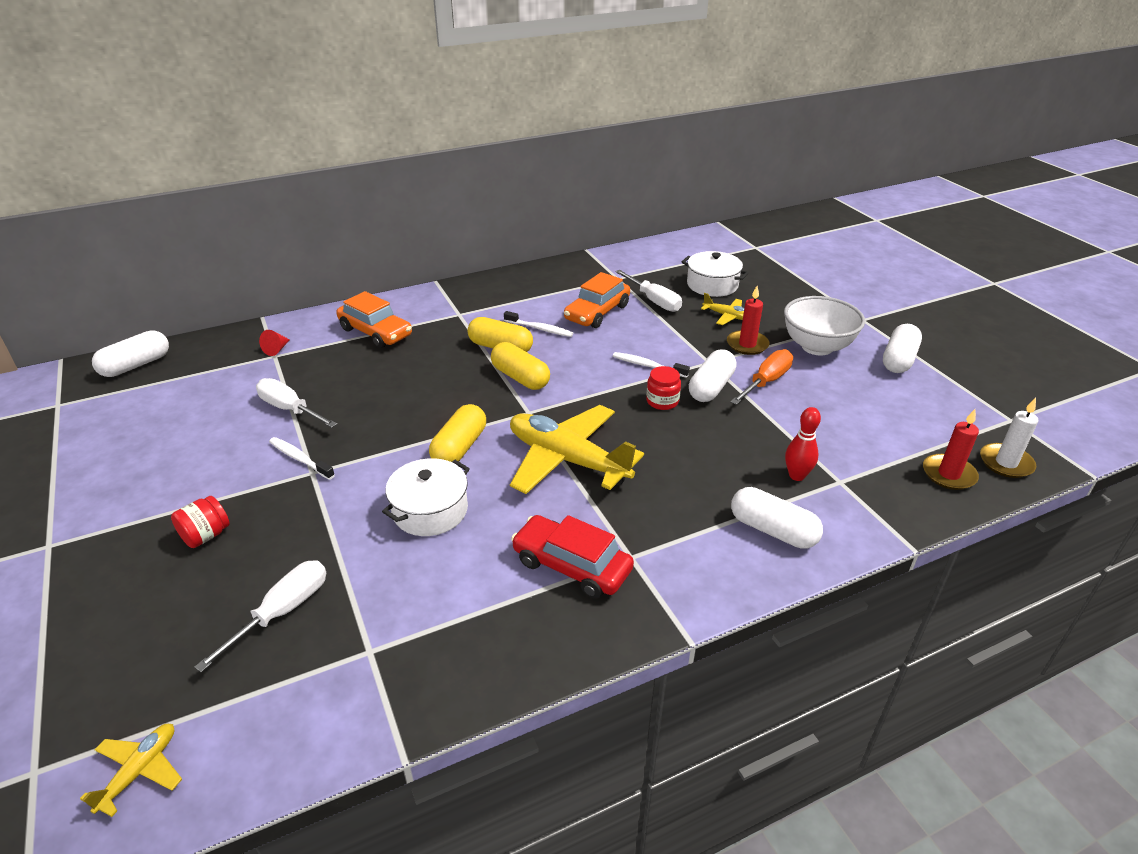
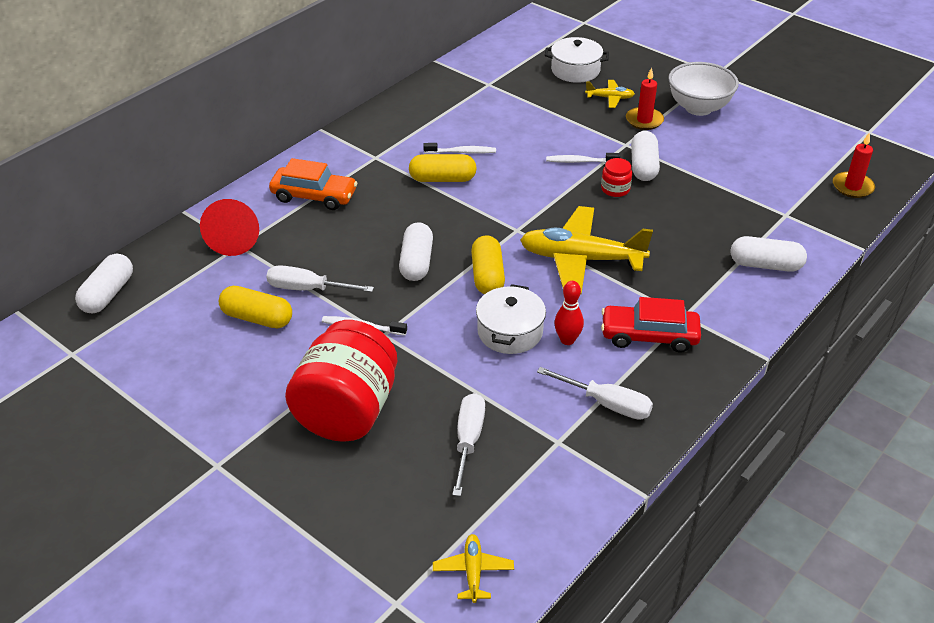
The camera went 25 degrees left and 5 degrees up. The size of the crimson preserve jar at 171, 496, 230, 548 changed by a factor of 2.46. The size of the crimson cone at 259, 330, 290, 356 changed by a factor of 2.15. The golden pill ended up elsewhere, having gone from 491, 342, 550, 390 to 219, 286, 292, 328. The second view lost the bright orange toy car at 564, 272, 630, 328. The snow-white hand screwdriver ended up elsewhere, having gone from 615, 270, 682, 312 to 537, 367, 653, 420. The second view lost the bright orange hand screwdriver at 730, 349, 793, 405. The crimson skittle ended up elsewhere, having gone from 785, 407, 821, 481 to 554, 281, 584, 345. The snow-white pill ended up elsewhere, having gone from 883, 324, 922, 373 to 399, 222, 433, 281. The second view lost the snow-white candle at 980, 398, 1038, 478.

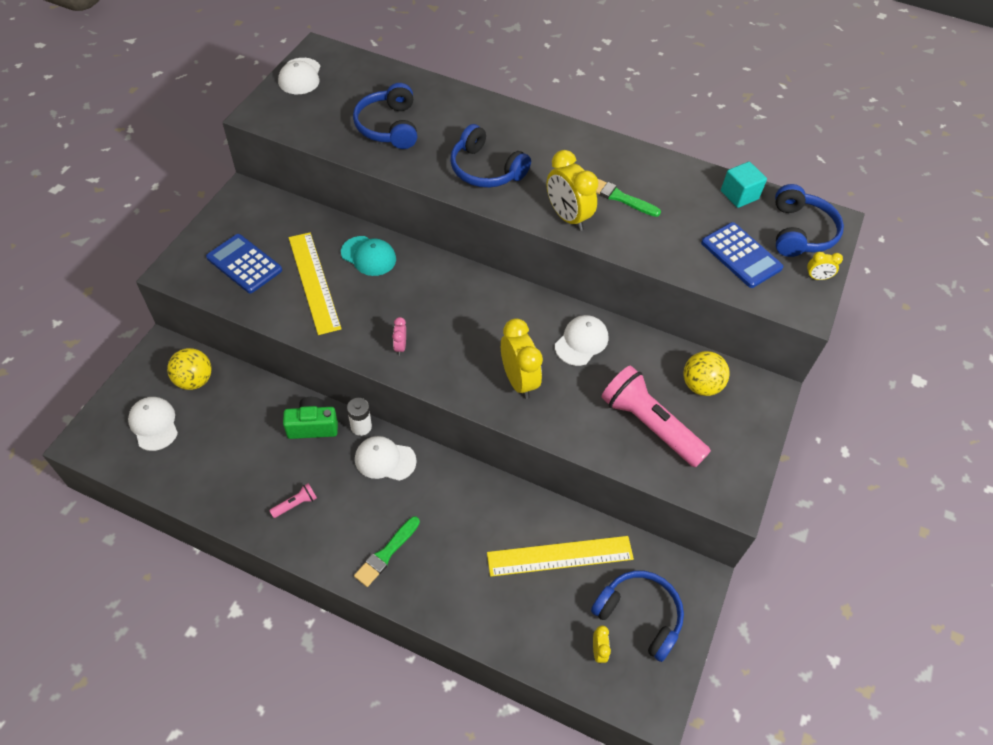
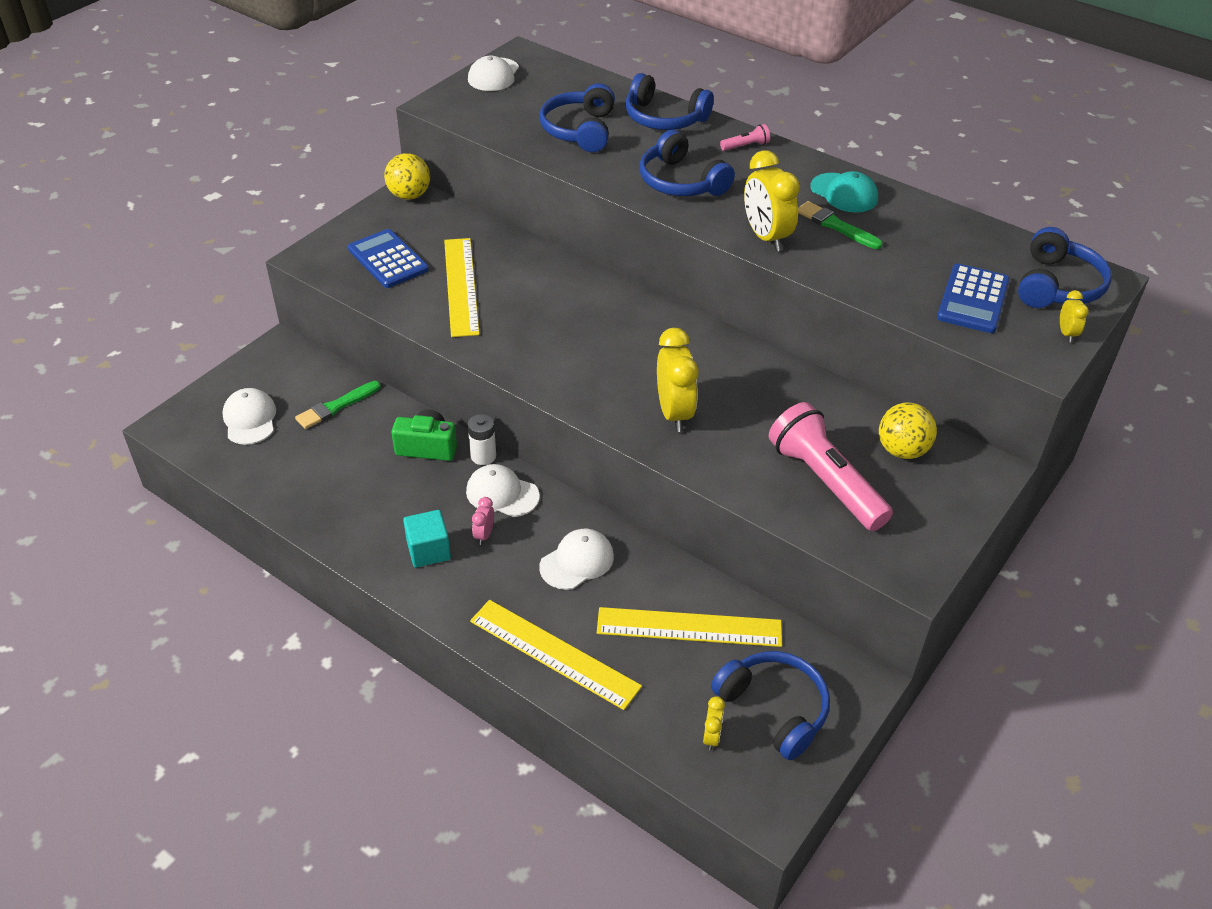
The camera went 15 degrees right and 10 degrees down. The golden ball ended up elsewhere, having gone from 167, 348, 211, 390 to 384, 153, 430, 200. The rose-pink torch ended up elsewhere, having gone from 269, 483, 317, 518 to 720, 124, 770, 151. The aqua cap ended up elsewhere, having gone from 341, 236, 396, 276 to 810, 171, 878, 212. The emerald paint brush ended up elsewhere, having gone from 354, 517, 420, 587 to 295, 381, 381, 429. The rose-pink bedside clock ended up elsewhere, having gone from 392, 317, 406, 356 to 472, 497, 494, 545. The snow-white cap ended up elsewhere, having gone from 555, 315, 608, 366 to 540, 529, 614, 590. The cobalt adding machine at 701, 222, 783, 288 ended up facing another way, 45 degrees clockwise from before. The aqua solid cube ended up elsewhere, having gone from 721, 162, 767, 208 to 403, 510, 451, 568. The golden bedside clock at 806, 252, 843, 280 ended up facing another way, 105 degrees counterclockwise from before. The second view gained the golden measuring stick at 470, 600, 642, 710. The second view gained the cobalt headset at 625, 73, 714, 130.

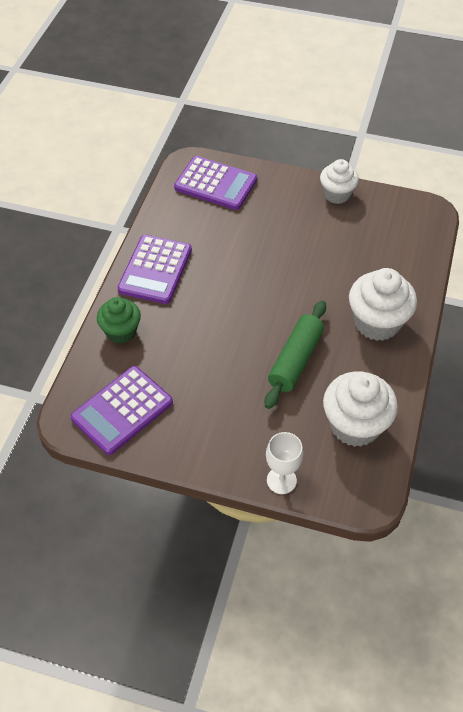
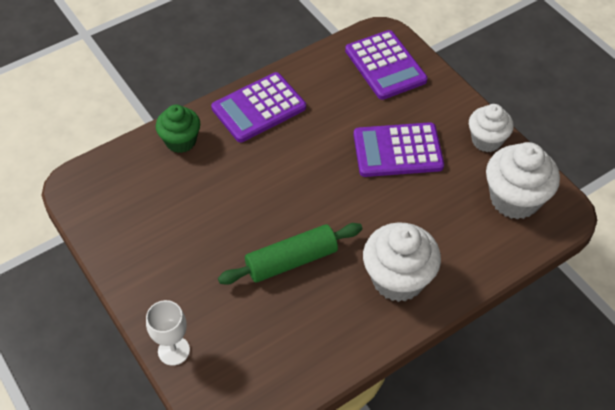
The camera went 40 degrees right and 0 degrees up. The royal purple adding machine ended up elsewhere, having gone from 71, 366, 173, 455 to 354, 122, 444, 177. The snow-white muffin ended up elsewhere, having gone from 323, 371, 398, 447 to 486, 142, 560, 219.

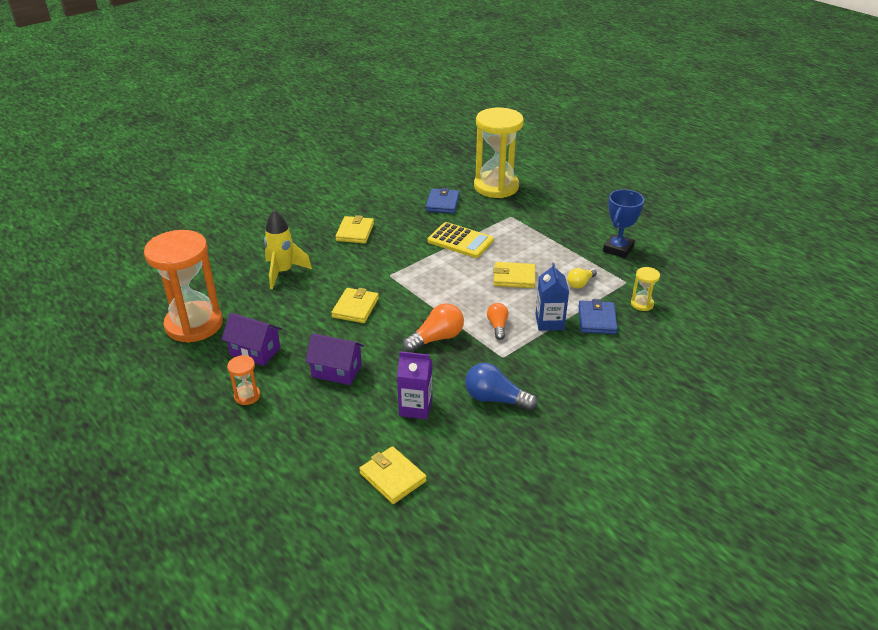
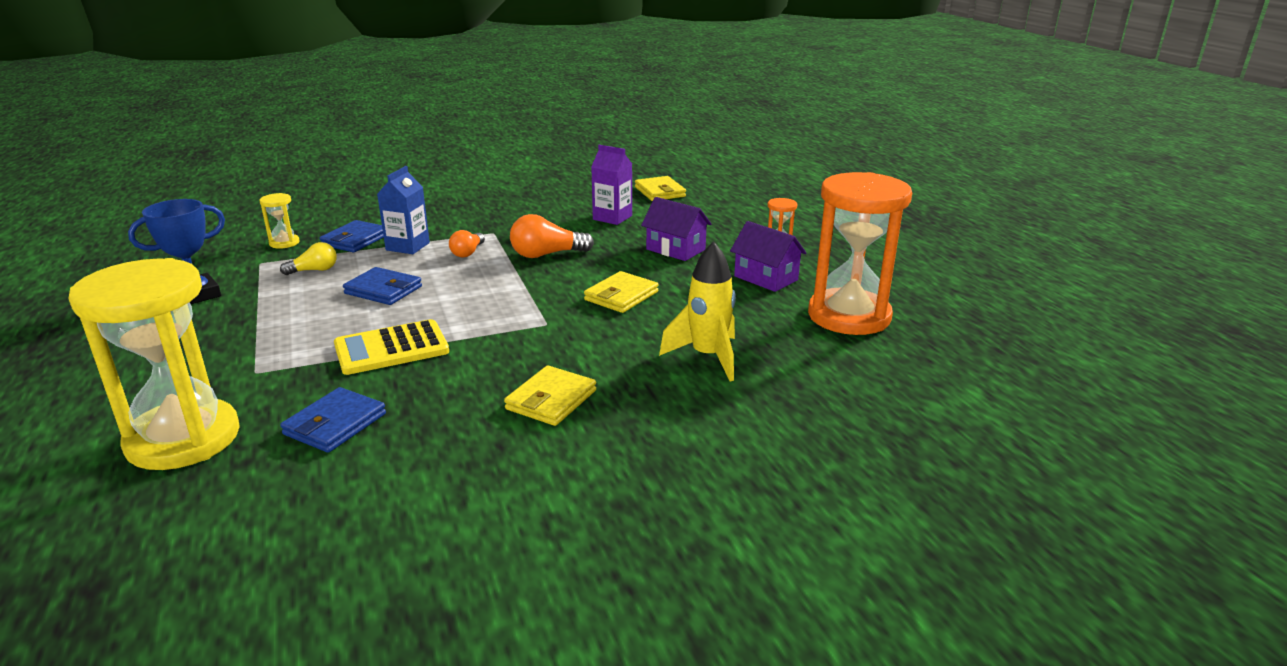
The camera went 160 degrees left and 10 degrees down. The golden adding machine at 428, 222, 494, 258 ended up facing another way, 75 degrees counterclockwise from before. The second view lost the cobalt lightbulb at 465, 363, 537, 411. What was the golden billfold at 493, 262, 535, 288 turned into the cobalt billfold at 343, 267, 422, 305.

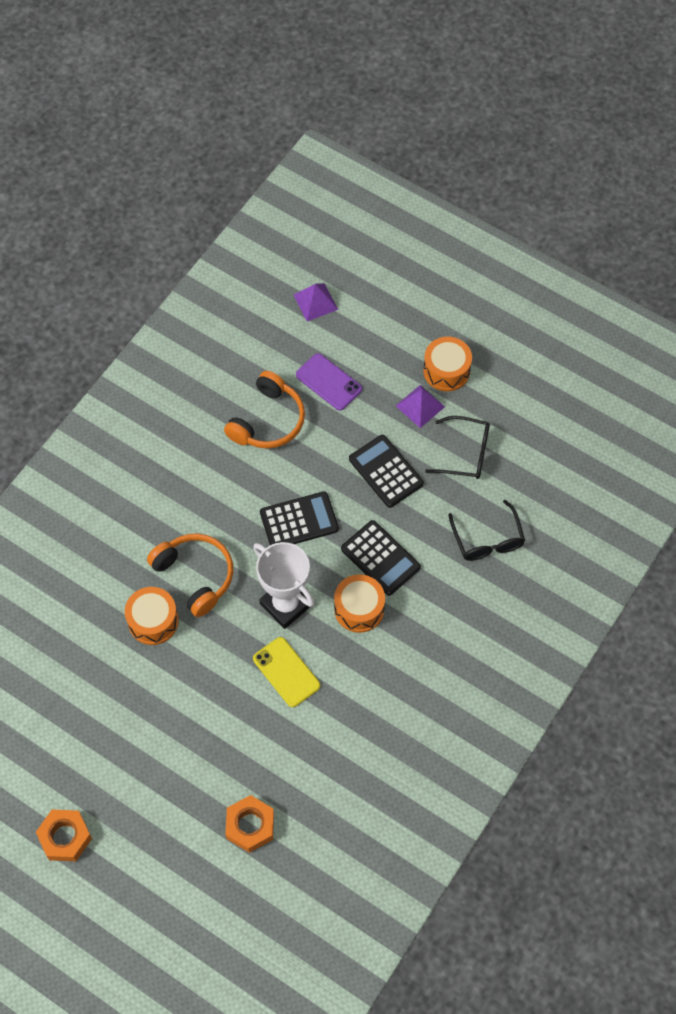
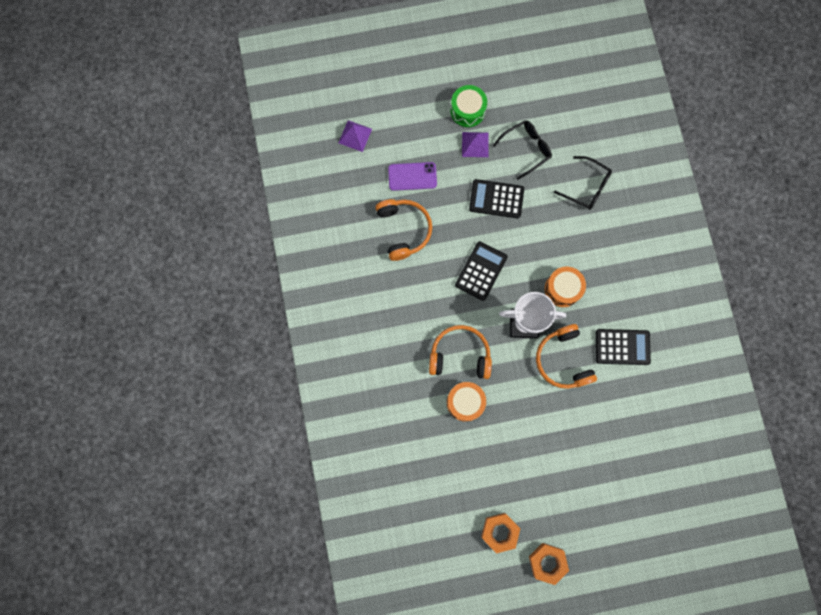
The camera went 45 degrees left and 15 degrees up. The bright orange hexagon nut ended up elsewhere, having gone from 225, 795, 274, 853 to 481, 513, 520, 554. Where the golden phone stood at 253, 637, 320, 707, the bright orange headset came to stand at 536, 324, 597, 389. The ebony adding machine ended up elsewhere, having gone from 341, 520, 421, 596 to 595, 329, 651, 365. What was the bright orange snare drum at 423, 336, 472, 391 turned into the emerald snare drum at 450, 85, 487, 127.

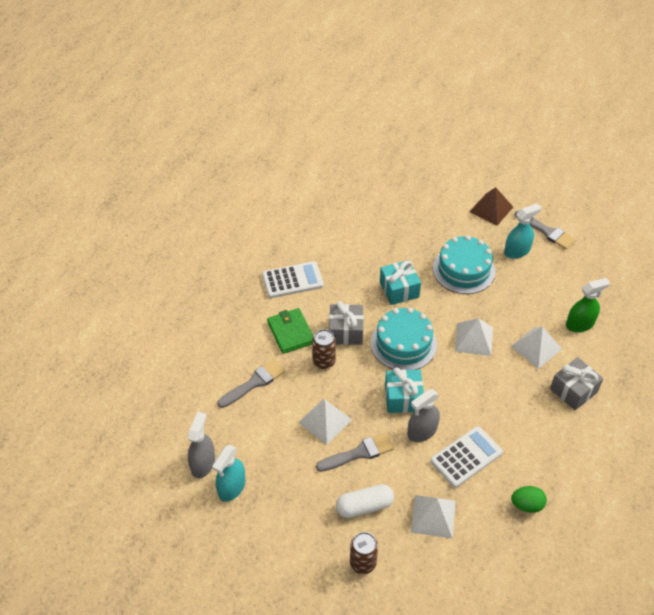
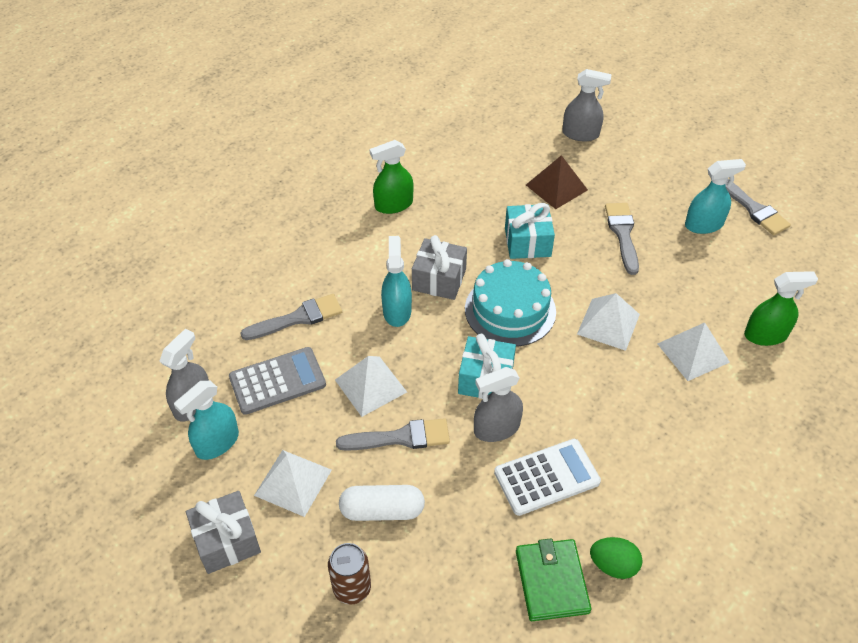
The camera went 15 degrees right and 0 degrees up. Where the snow-white adding machine stood at 262, 261, 324, 298, the emerald spray cleaner came to stand at 370, 140, 414, 214. The emerald billfold ended up elsewhere, having gone from 267, 308, 314, 354 to 516, 538, 591, 621. Where the russet tin stood at 312, 329, 336, 369, the aqua spray cleaner came to stand at 381, 236, 412, 327. The snow-white solid pyramid ended up elsewhere, having gone from 411, 495, 456, 539 to 254, 450, 332, 517. Where the aqua layer cake stood at 433, 235, 495, 294, the gray paint brush came to stand at 605, 203, 639, 275. The russet solid pyramid ended up elsewhere, having gone from 470, 187, 513, 225 to 526, 155, 588, 209. The gray gift ended up elsewhere, having gone from 550, 357, 603, 410 to 186, 491, 261, 574. The second view gained the gray adding machine at 229, 347, 326, 415. The second view gained the gray spray cleaner at 562, 69, 612, 141.

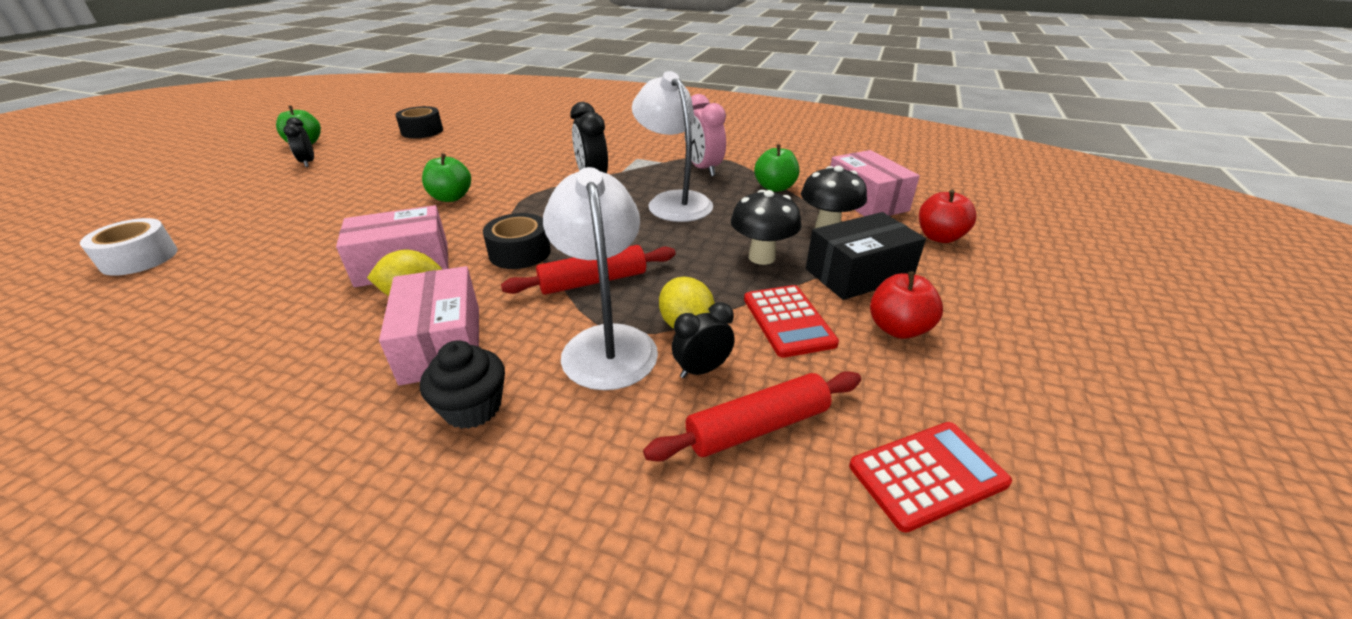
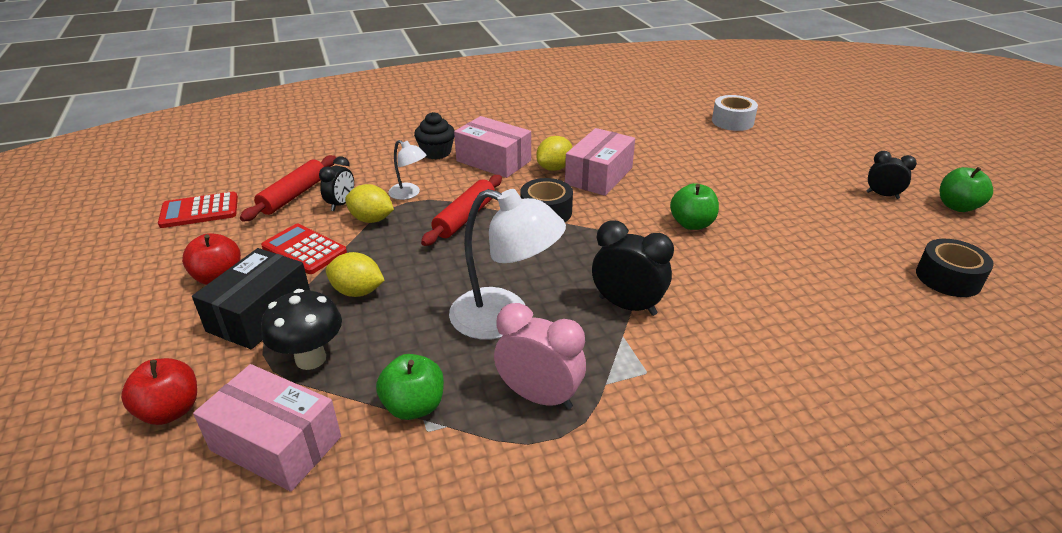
The camera went 140 degrees right and 0 degrees up. The size of the snow-white desk lamp at 543, 167, 658, 390 changed by a factor of 0.51. Where the ebony toadstool stood at 731, 190, 801, 265, the golden toy lemon came to stand at 326, 252, 385, 297. The crimson adding machine at 849, 422, 1012, 533 ended up facing another way, 45 degrees clockwise from before.

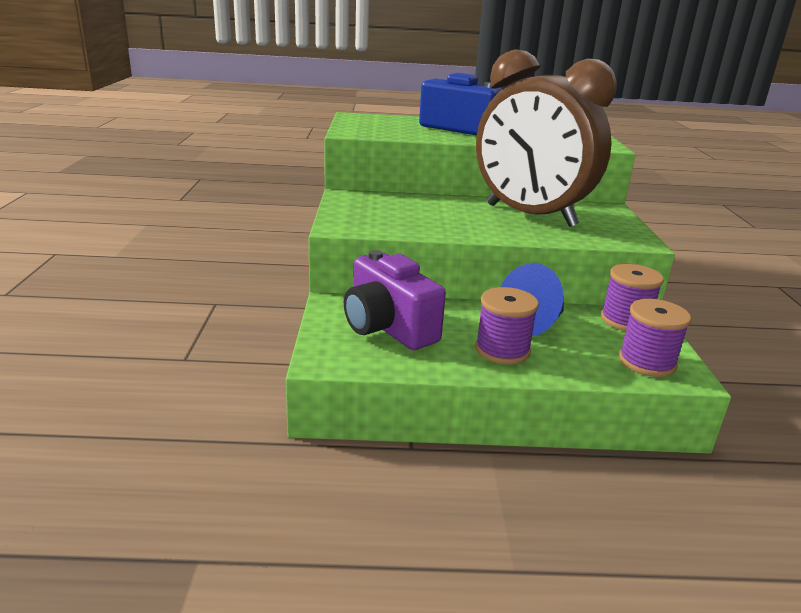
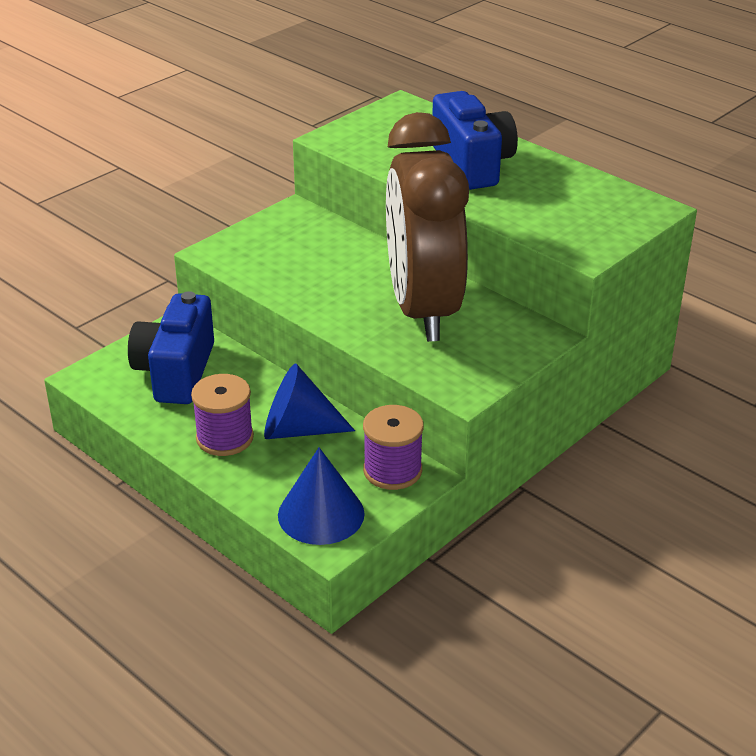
The camera went 45 degrees right and 10 degrees up. What was the royal purple compact camera at 344, 250, 446, 350 turned into the cobalt compact camera at 128, 291, 214, 404. Where the royal purple bobbin stood at 619, 299, 691, 377, the cobalt cone came to stand at 278, 448, 365, 545.

